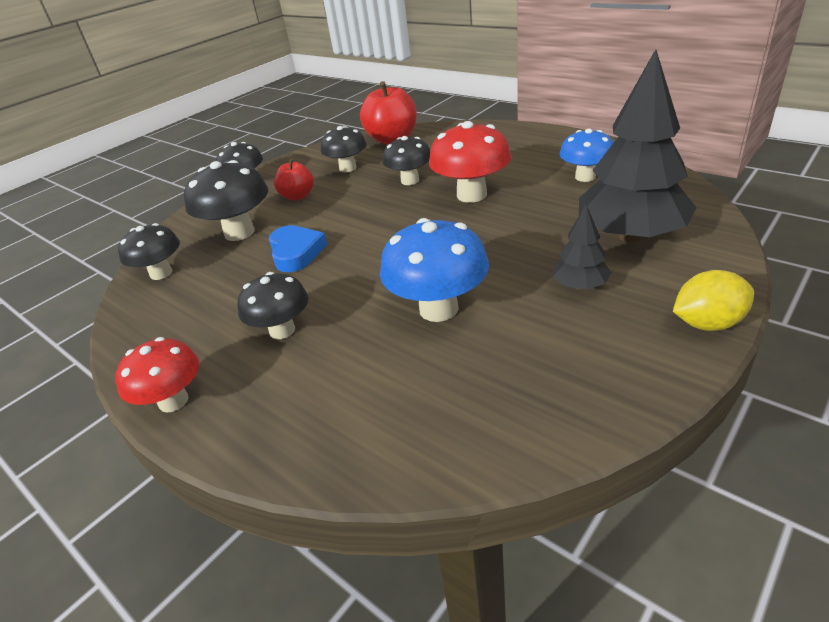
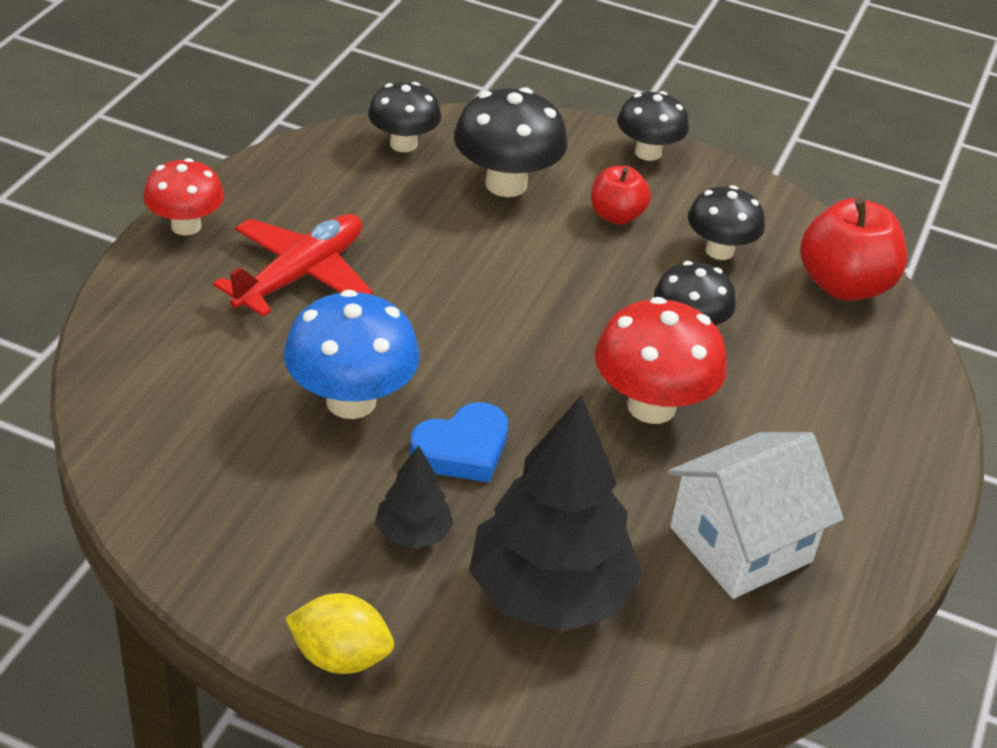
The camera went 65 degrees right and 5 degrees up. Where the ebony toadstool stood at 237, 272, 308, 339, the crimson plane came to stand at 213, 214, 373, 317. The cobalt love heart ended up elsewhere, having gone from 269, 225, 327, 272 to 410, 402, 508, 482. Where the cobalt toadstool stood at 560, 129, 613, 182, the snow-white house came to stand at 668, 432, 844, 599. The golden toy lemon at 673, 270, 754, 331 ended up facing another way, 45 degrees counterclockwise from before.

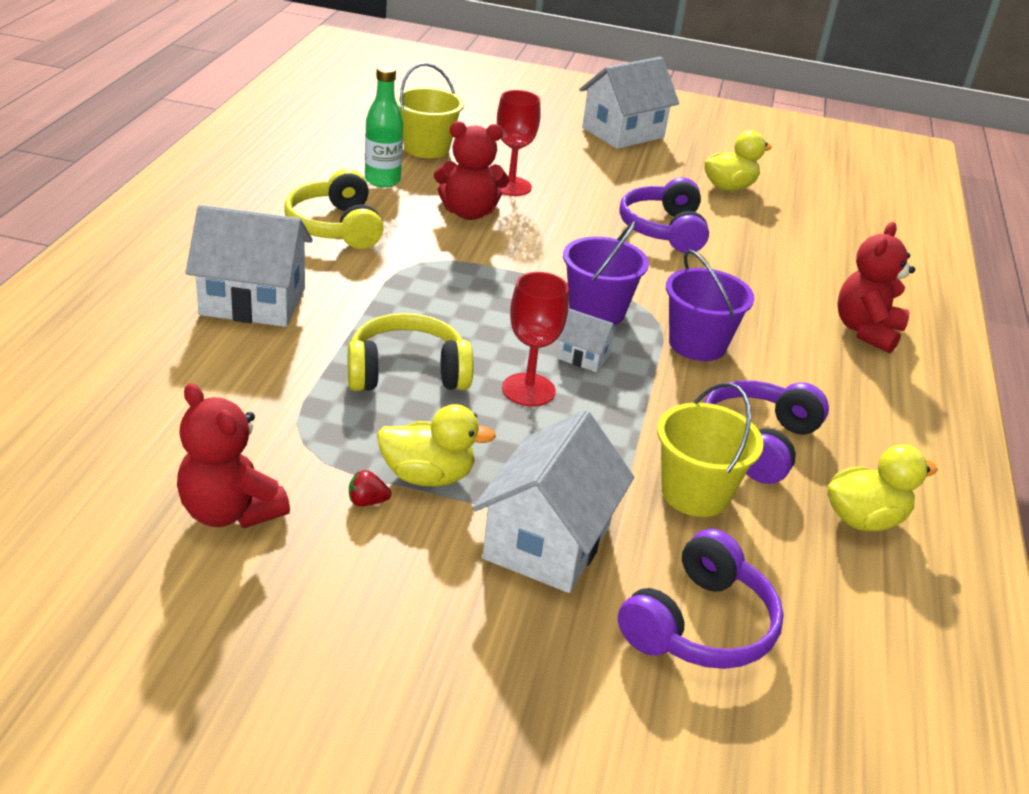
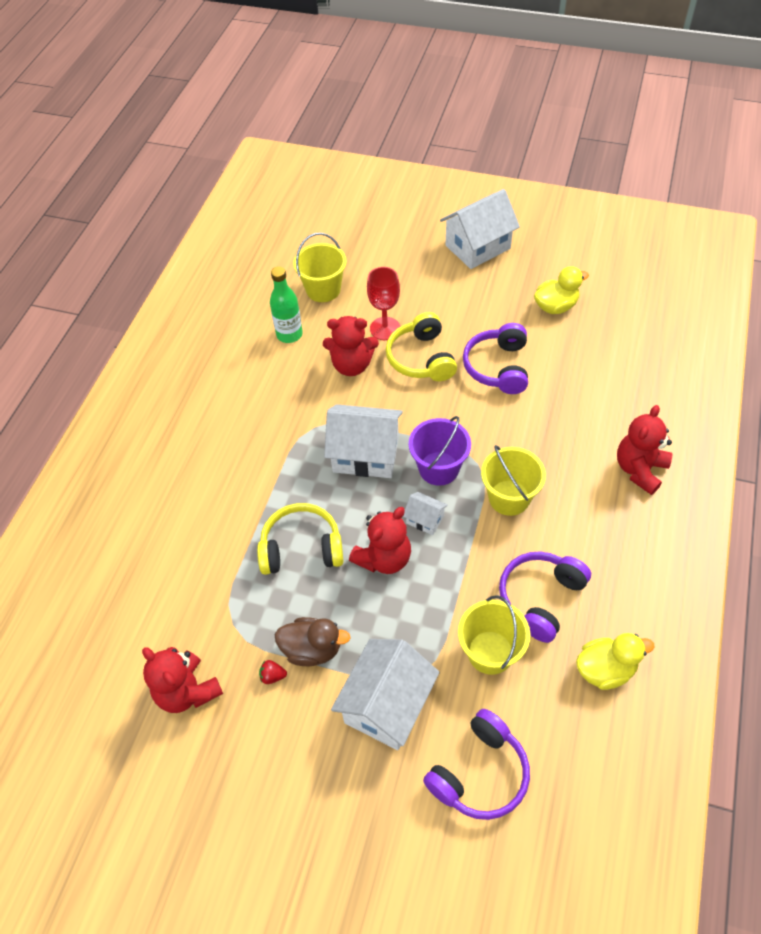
The camera went 10 degrees right and 20 degrees up. The snow-white house ended up elsewhere, having gone from 186, 205, 313, 327 to 324, 404, 403, 478. The golden headset ended up elsewhere, having gone from 284, 169, 383, 249 to 386, 312, 457, 381. What was the golden rubber duck at 377, 404, 496, 487 turned into the russet rubber duck at 275, 617, 351, 666. Where the crimson wine glass stood at 502, 272, 569, 407, the crimson stuffed bear came to stand at 349, 507, 411, 574. What was the royal purple bucket at 666, 250, 754, 361 turned into the golden bucket at 481, 445, 546, 516.

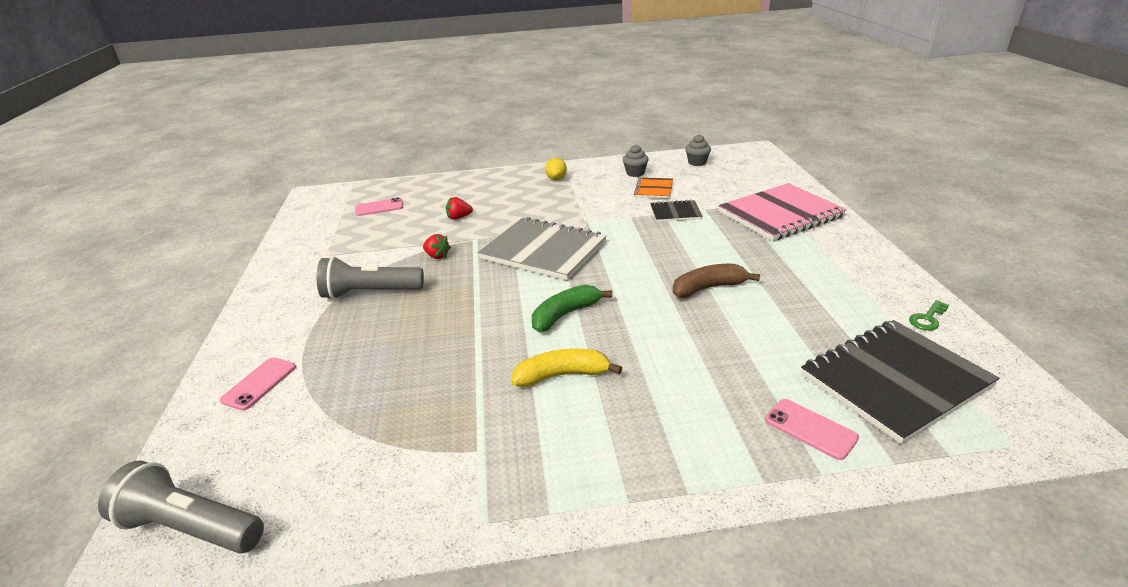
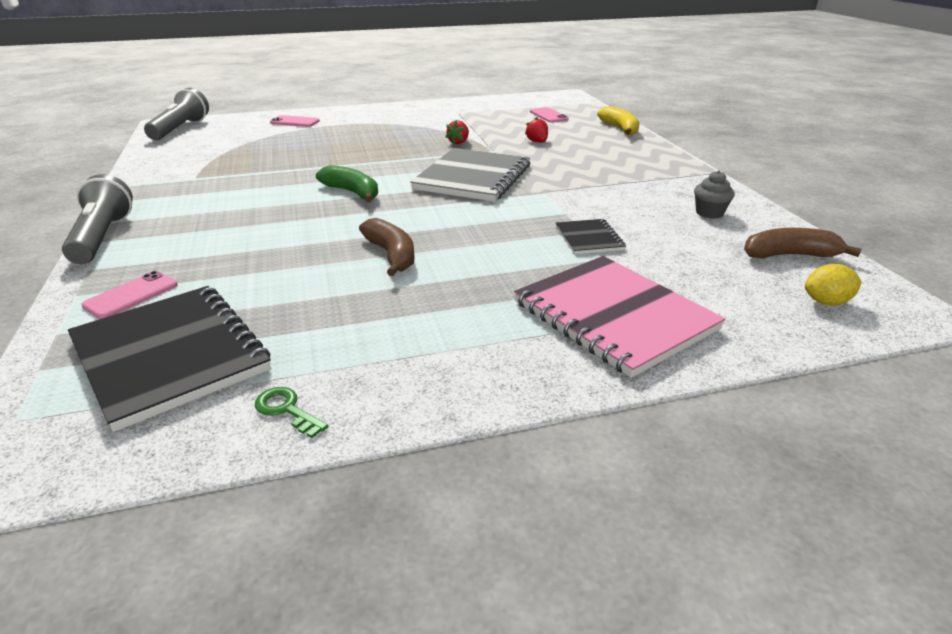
The camera went 80 degrees right and 0 degrees up. The gray torch ended up elsewhere, having gone from 316, 256, 424, 299 to 62, 174, 133, 264. The golden toy banana ended up elsewhere, having gone from 512, 348, 622, 387 to 597, 106, 639, 135. The golden toy lemon ended up elsewhere, having gone from 545, 158, 567, 180 to 805, 264, 861, 305. The second view lost the bright orange exercise book at 634, 177, 673, 199. Where the gray muffin stood at 685, 134, 711, 166, the russet toy banana came to stand at 744, 228, 861, 259.

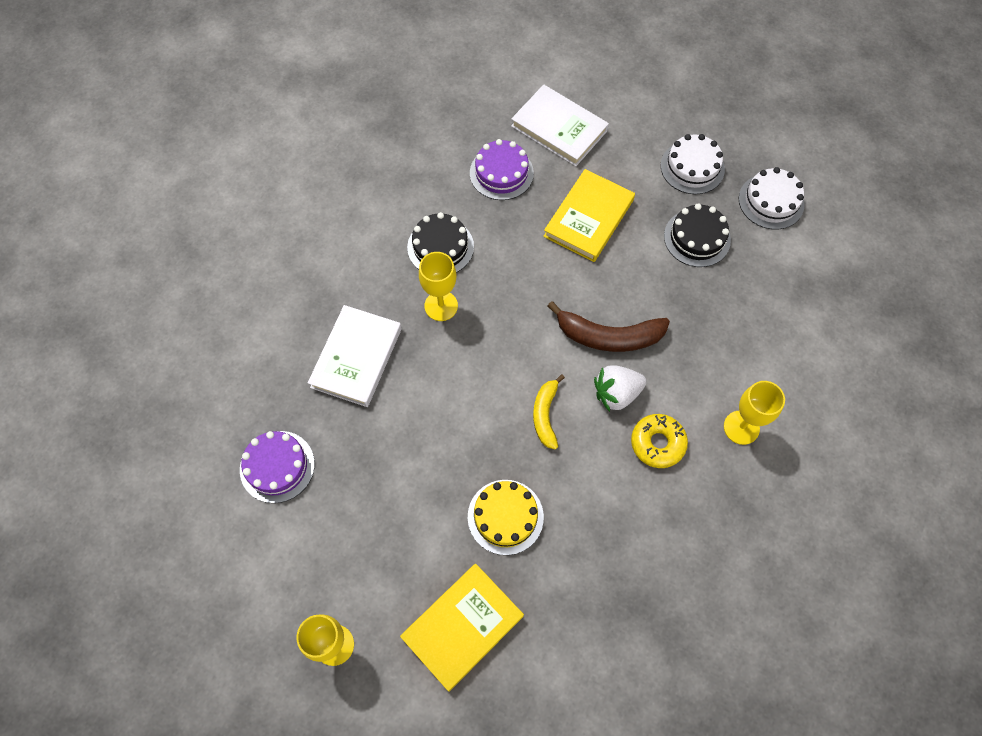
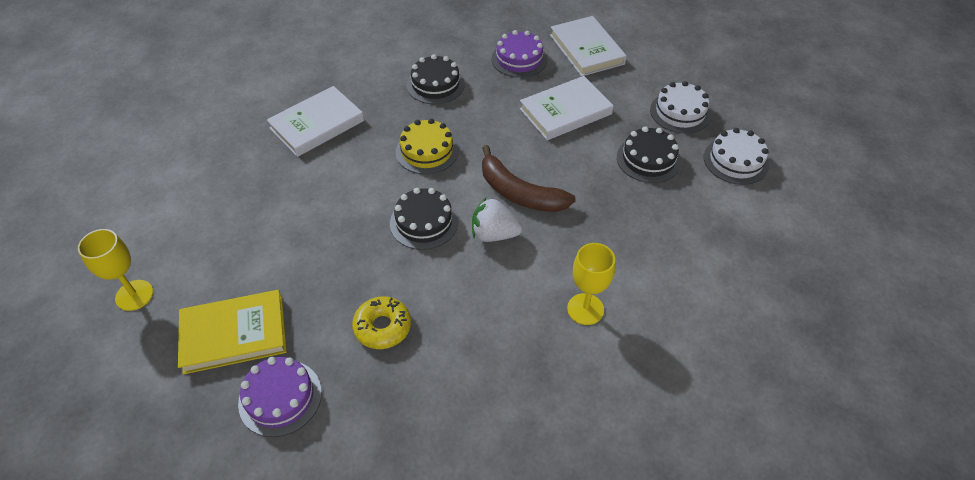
The camera went 30 degrees right and 15 degrees down. The royal purple layer cake ended up elsewhere, having gone from 240, 431, 315, 503 to 238, 357, 322, 437. The second view lost the golden wine glass at 419, 252, 458, 321. The golden layer cake ended up elsewhere, having gone from 468, 480, 544, 555 to 396, 119, 459, 174. Where the golden toy banana stood at 533, 374, 565, 450, the ebony layer cake came to stand at 390, 188, 458, 250. What was the golden book at 543, 169, 635, 262 turned into the snow-white book at 520, 76, 614, 140. The golden doughnut ended up elsewhere, having gone from 631, 414, 688, 468 to 352, 296, 411, 349.

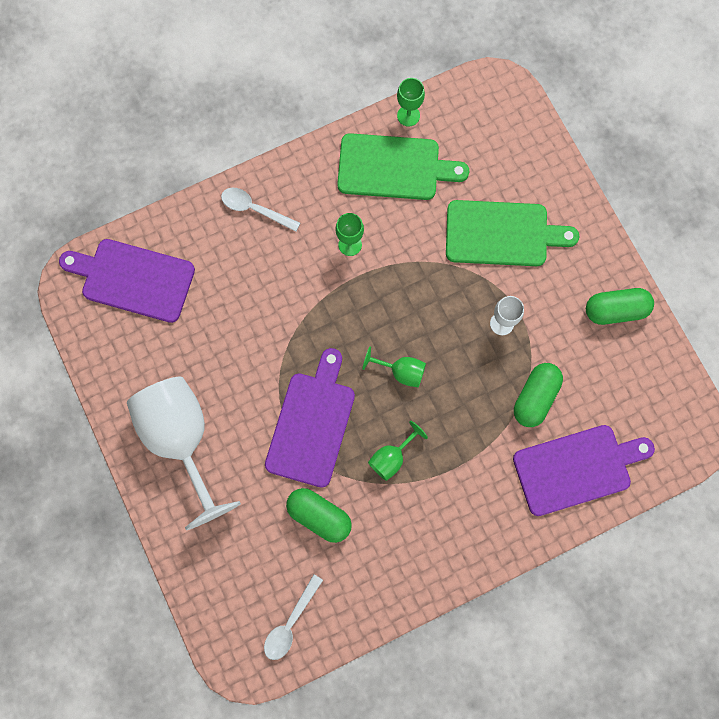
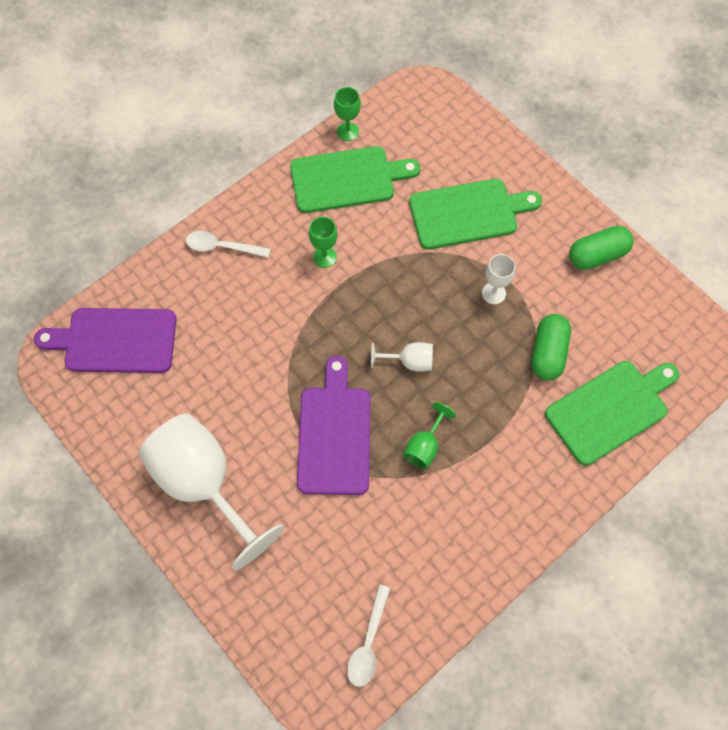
The camera went 15 degrees left and 10 degrees down. The second view lost the emerald pill at 286, 488, 352, 543. What was the emerald wine glass at 363, 347, 426, 388 turned into the snow-white wine glass at 371, 342, 433, 372. What was the royal purple bread board at 513, 425, 655, 516 turned into the emerald bread board at 545, 361, 680, 466.

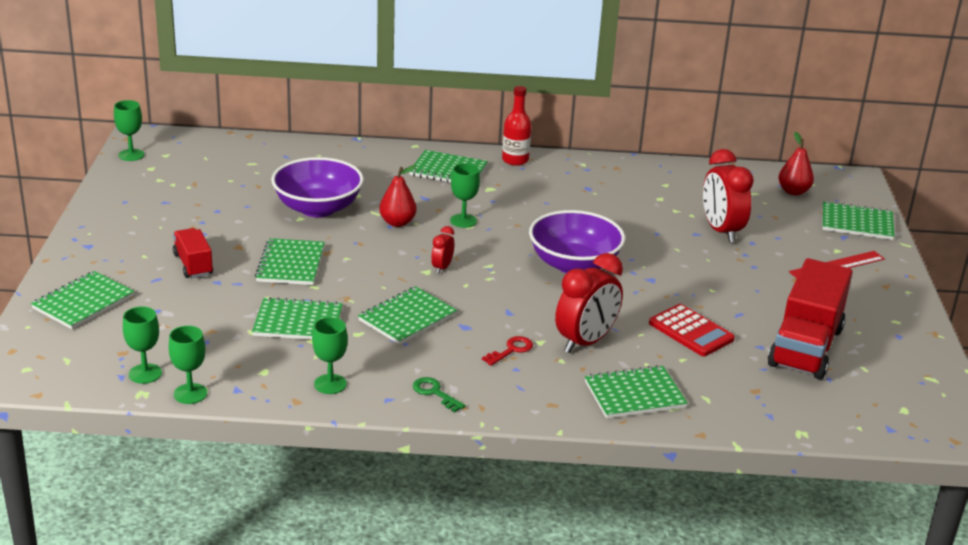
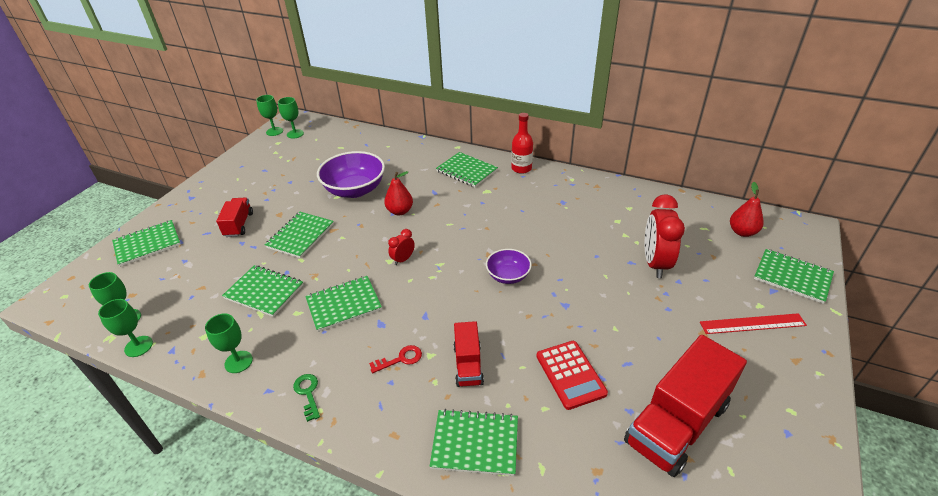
The camera went 25 degrees right and 10 degrees up. The emerald wine glass ended up elsewhere, having gone from 450, 163, 480, 228 to 278, 97, 304, 139. The size of the royal purple deep dish at 529, 210, 625, 273 changed by a factor of 0.56. Where the crimson bedside clock stood at 555, 253, 623, 353, the crimson truck came to stand at 453, 321, 484, 387.

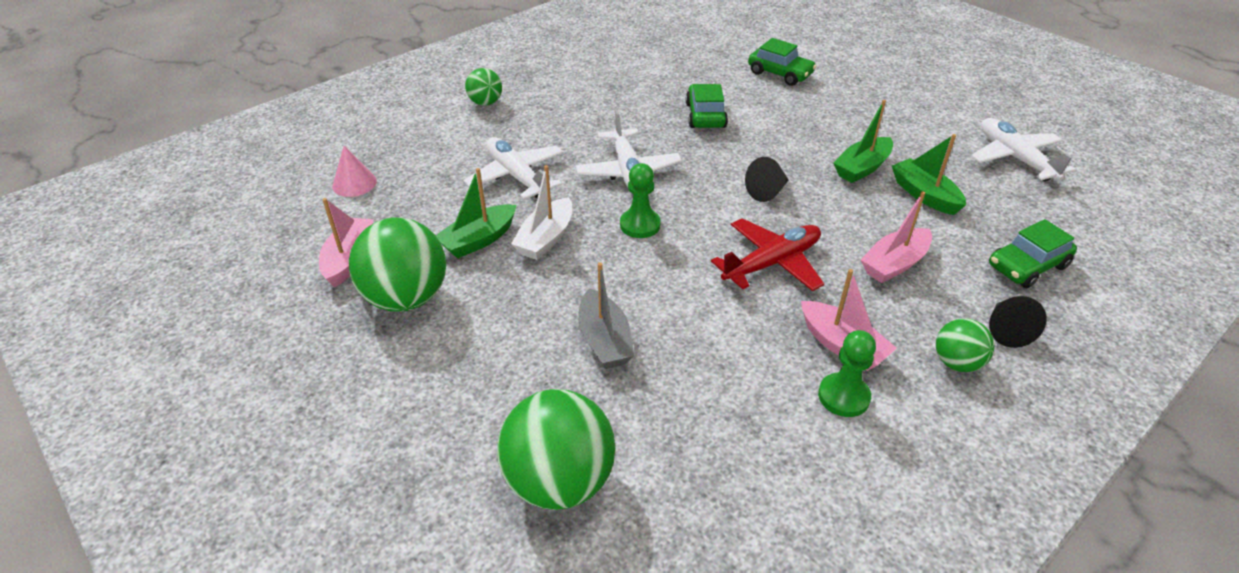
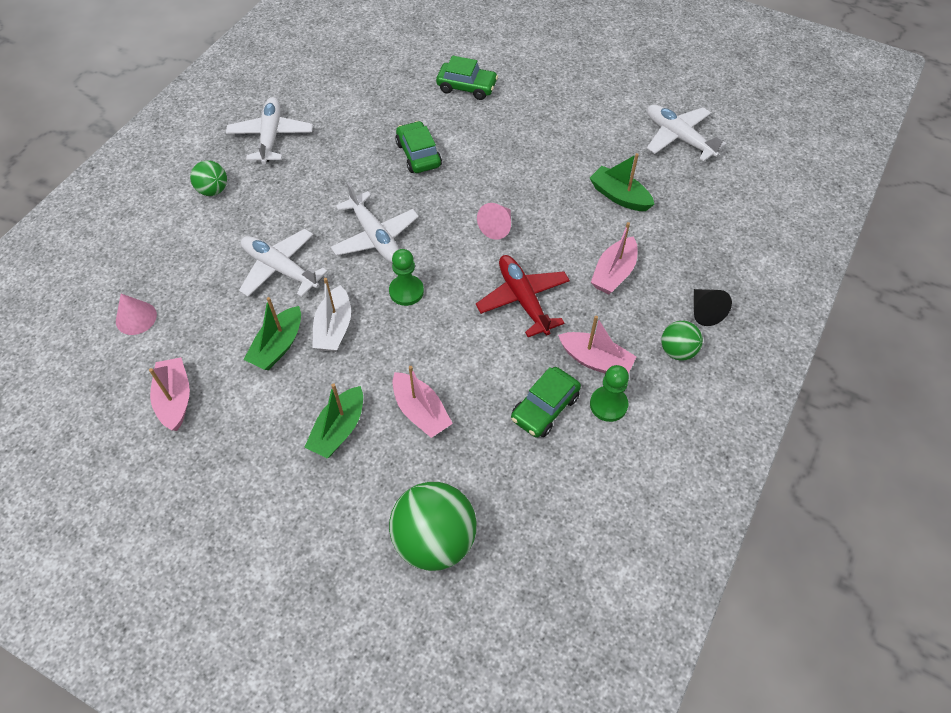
The camera went 20 degrees left and 15 degrees up. The second view lost the emerald ball at 349, 217, 446, 312. What was the gray boat at 578, 262, 634, 369 turned into the rose-pink boat at 392, 366, 453, 438. The crimson plane at 711, 218, 824, 291 ended up facing another way, 60 degrees counterclockwise from before. What was the ebony cone at 745, 157, 789, 202 turned into the rose-pink cone at 477, 203, 511, 240. The emerald boat ended up elsewhere, having gone from 834, 100, 893, 183 to 305, 383, 363, 458. The emerald toy car ended up elsewhere, having gone from 989, 219, 1077, 288 to 511, 367, 581, 438. The second view gained the snow-white plane at 226, 97, 313, 164.

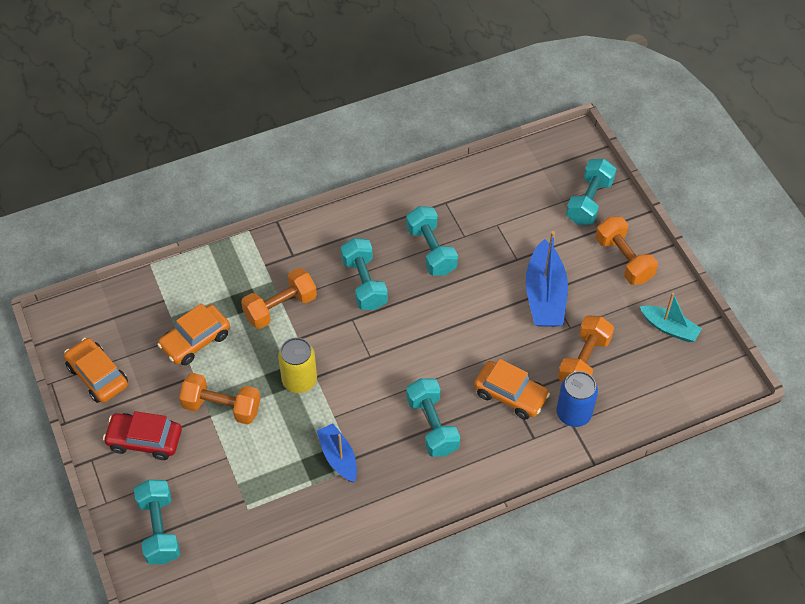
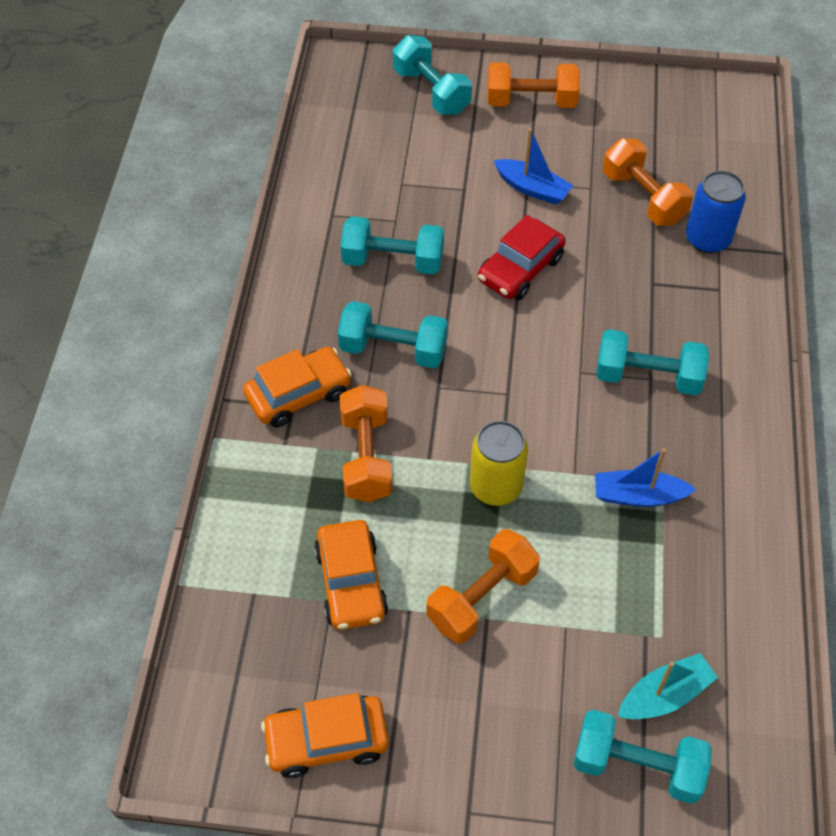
The camera went 60 degrees left and 0 degrees up. The crimson toy car ended up elsewhere, having gone from 103, 411, 182, 460 to 478, 215, 566, 300. The bright orange toy car ended up elsewhere, having gone from 474, 359, 550, 419 to 243, 347, 352, 427. The size of the cobalt boat at 526, 231, 568, 327 changed by a factor of 0.62. The aqua boat ended up elsewhere, having gone from 640, 293, 702, 342 to 618, 653, 718, 719.

